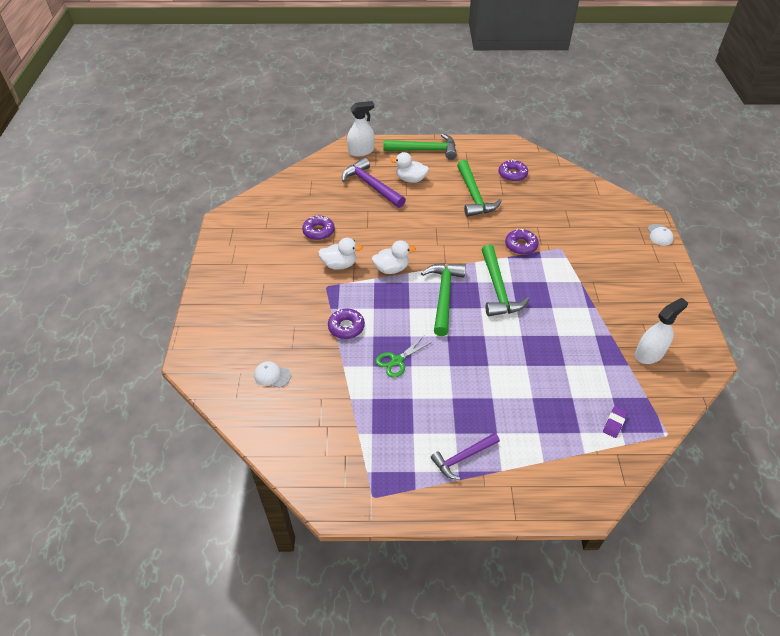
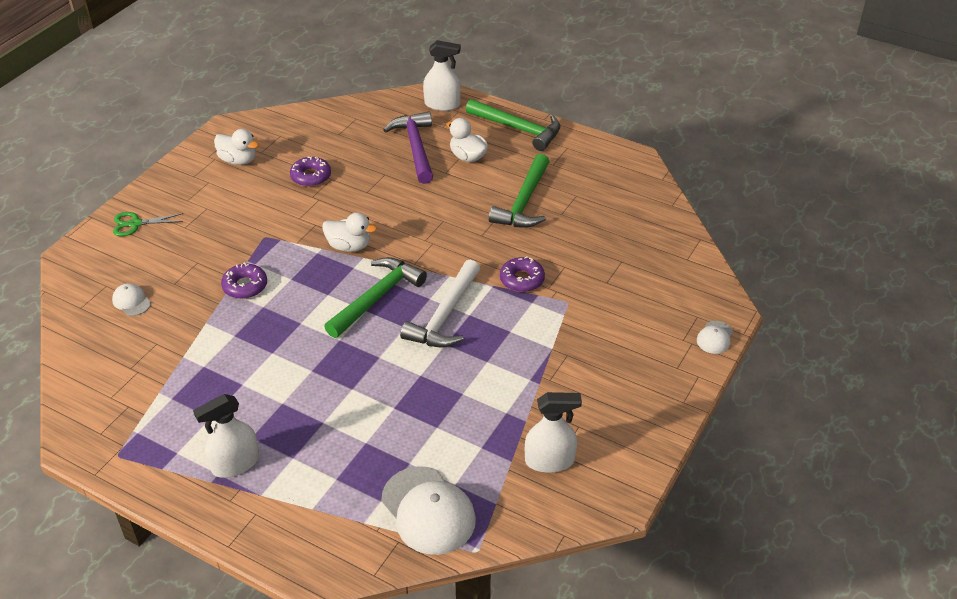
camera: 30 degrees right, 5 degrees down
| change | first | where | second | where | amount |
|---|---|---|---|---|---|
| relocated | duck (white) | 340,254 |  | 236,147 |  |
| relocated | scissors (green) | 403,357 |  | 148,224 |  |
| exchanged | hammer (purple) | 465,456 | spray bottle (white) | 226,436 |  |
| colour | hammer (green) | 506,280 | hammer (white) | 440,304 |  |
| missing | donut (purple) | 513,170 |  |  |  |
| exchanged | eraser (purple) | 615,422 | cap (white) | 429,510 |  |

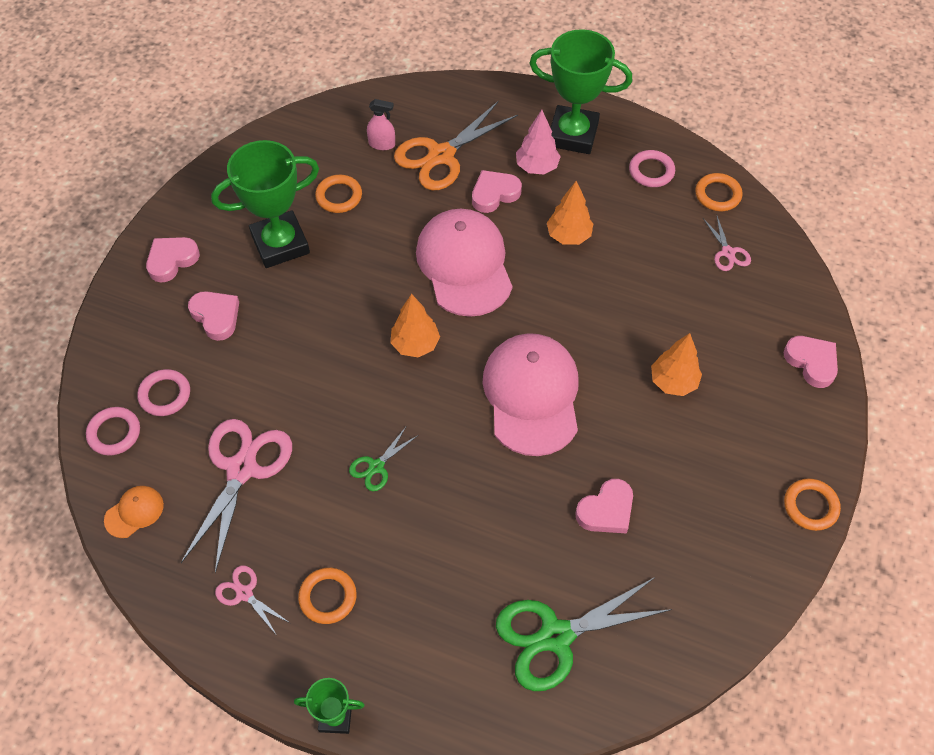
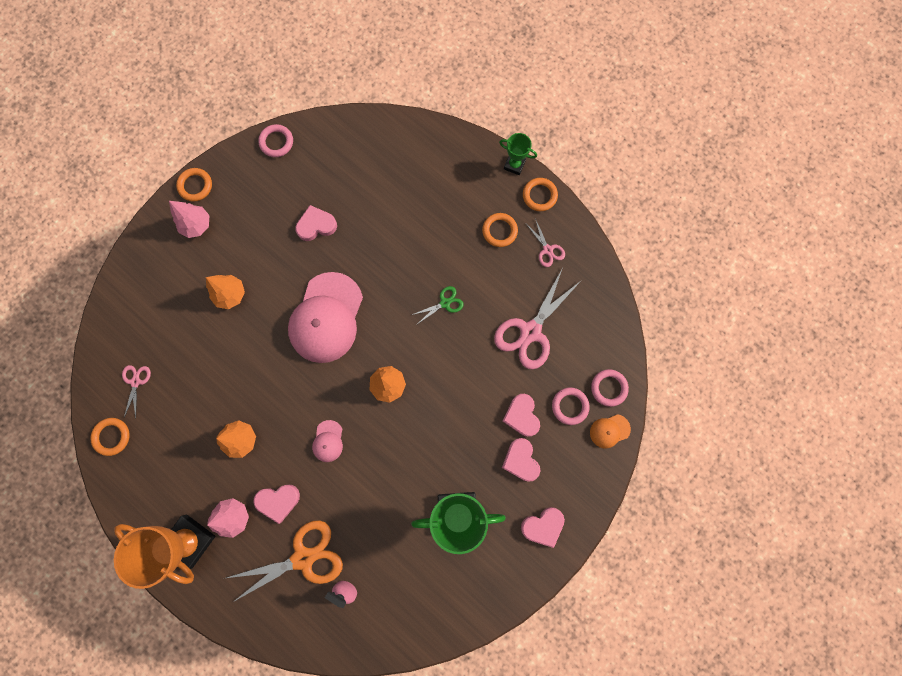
camera: 160 degrees left, 20 degrees up
| change | first | where | second | where | amount |
|---|---|---|---|---|---|
| relocated | cap (orange) | 134,512 |  | 610,431 |  |
| relocated | ring (orange) | 338,194 |  | 540,194 |  |
| size | cap (pink) | 464,263 |  | 327,441 | x0.43 |
| missing | scissors (green) | 584,634 |  |  |  |
| colour | trophy (green) | 580,91 | trophy (orange) | 164,552 |  |
| relocated | ring (pink) | 652,168 |  | 275,140 |  |
| relocated | heart (pink) | 811,362 |  | 521,415 |  |
| appeared |  |  | tree (pink) | 189,219 |  |

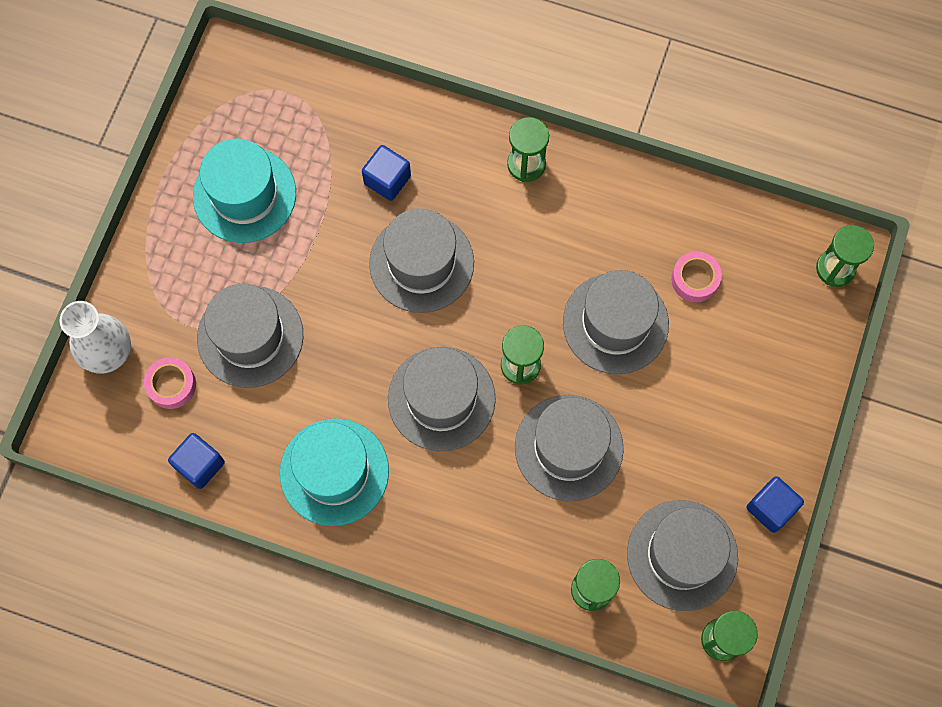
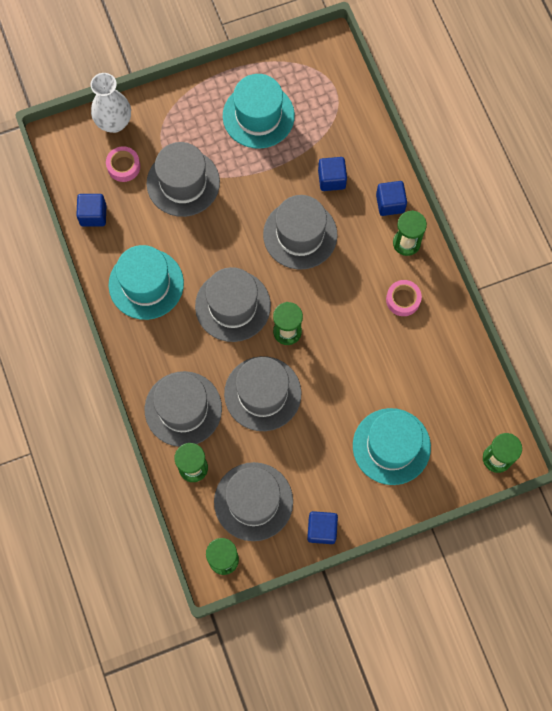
camera: 50 degrees right, 0 degrees up
| change | first | where | second | where | amount |
|---|---|---|---|---|---|
| relocated | hat (grey) | 616,322 |  | 183,409 |  |
| relocated | tape (pink) | 696,276 |  | 404,298 |  |
| appeared |  |  | hat (turquoise) | 392,446 |  |
| appeared |  |  | cube (blue) | 391,198 |  |

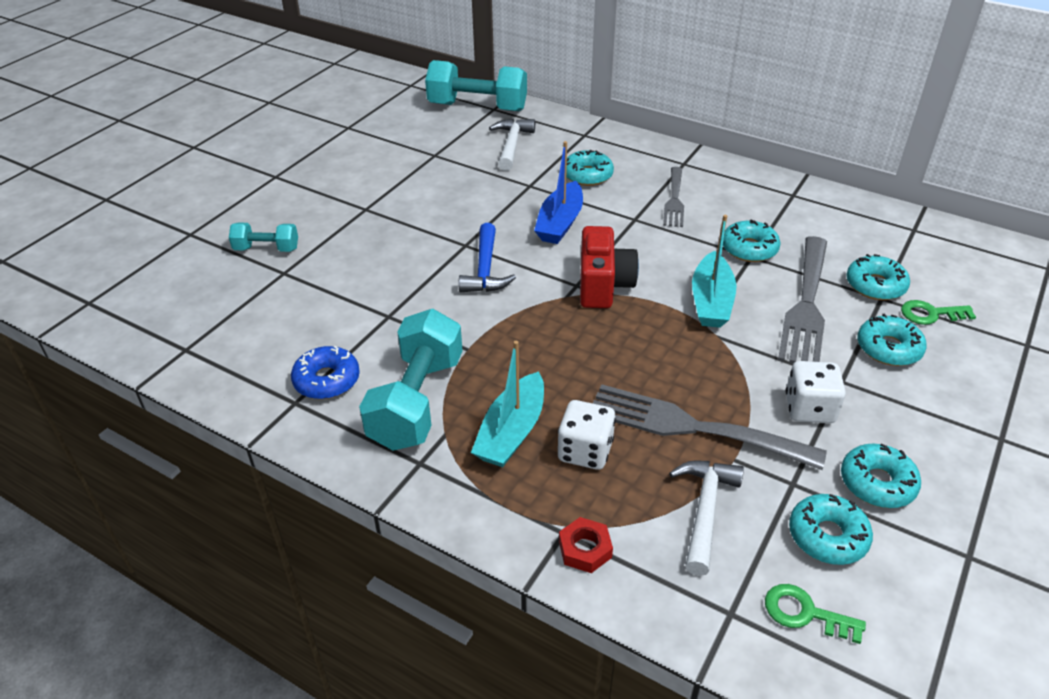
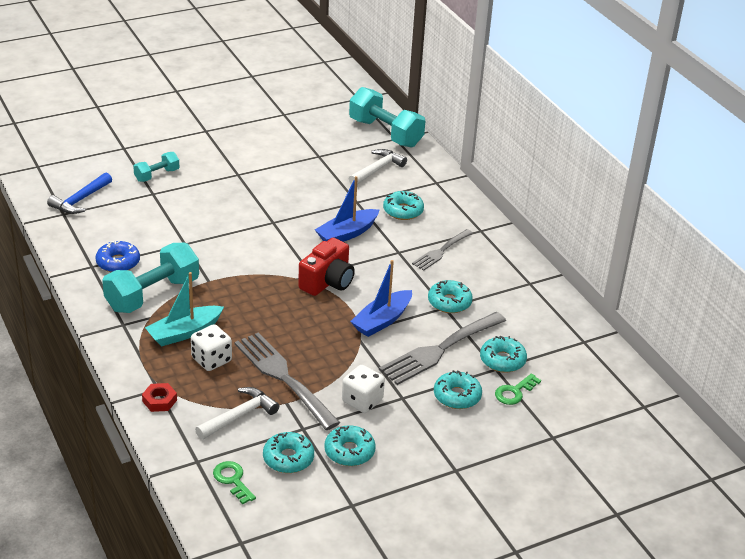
camera: 30 degrees right, 5 degrees down
| change | first | where | second | where | amount |
|---|---|---|---|---|---|
| spun | dumbbell (turquoise) | 263,237 |  | 156,167 | 75 degrees counterclockwise |
| relocated | hammer (blue) | 487,257 |  | 79,193 |  |
| colour | boat (turquoise) | 714,271 | boat (blue) | 381,298 |  |
| spun | key (green) | 938,312 |  | 518,389 | 75 degrees counterclockwise |

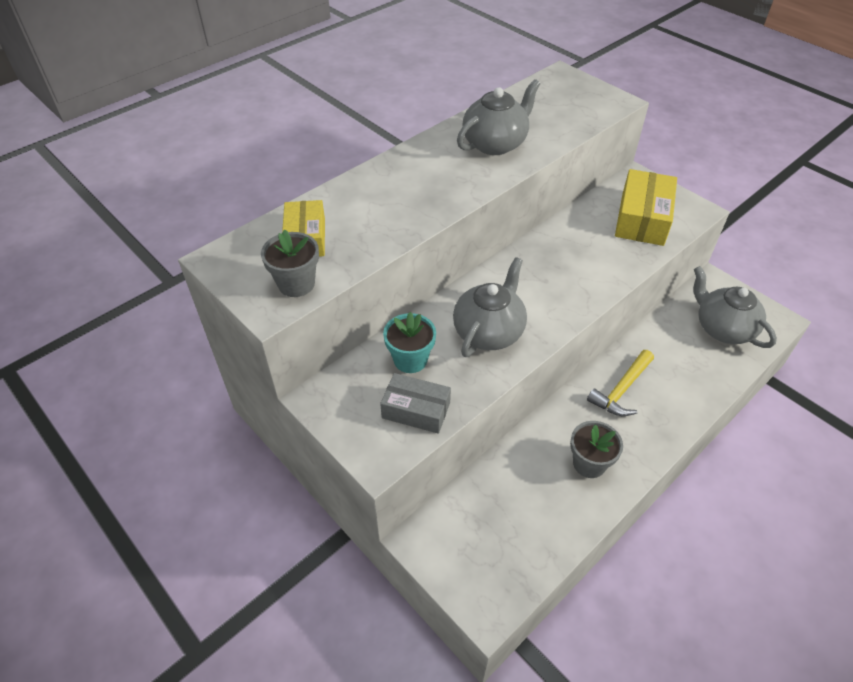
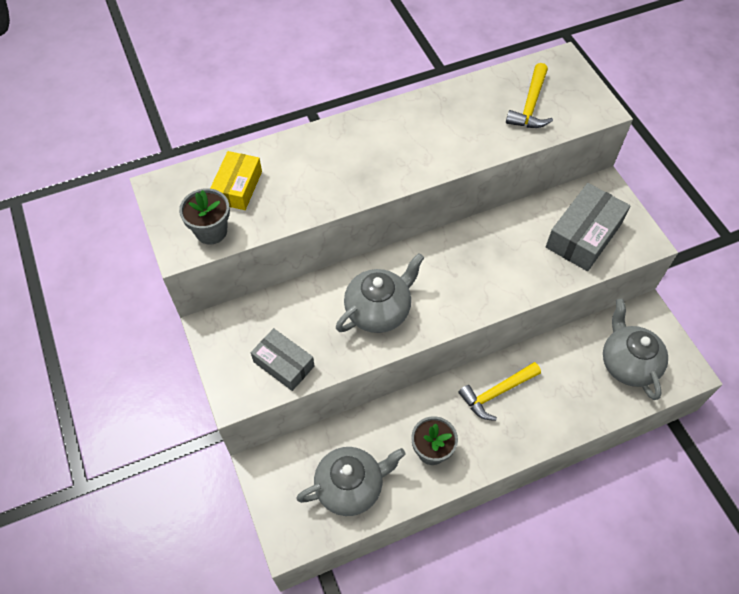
camera: 20 degrees right, 10 degrees up
| change | first | where | second | where | amount |
|---|---|---|---|---|---|
| missing | flower pot (turquoise) | 409,342 |  |  |  |
| relocated | teapot (grey) | 498,117 |  | 350,481 |  |
| colour | box (yellow) | 646,207 | box (grey) | 588,227 |  |
| appeared |  |  | hammer (yellow) | 529,95 |  |

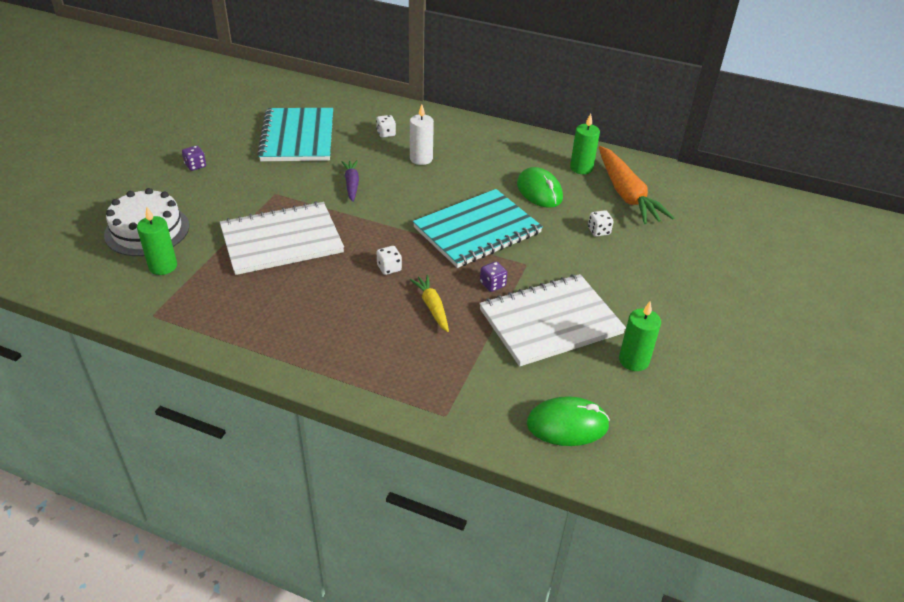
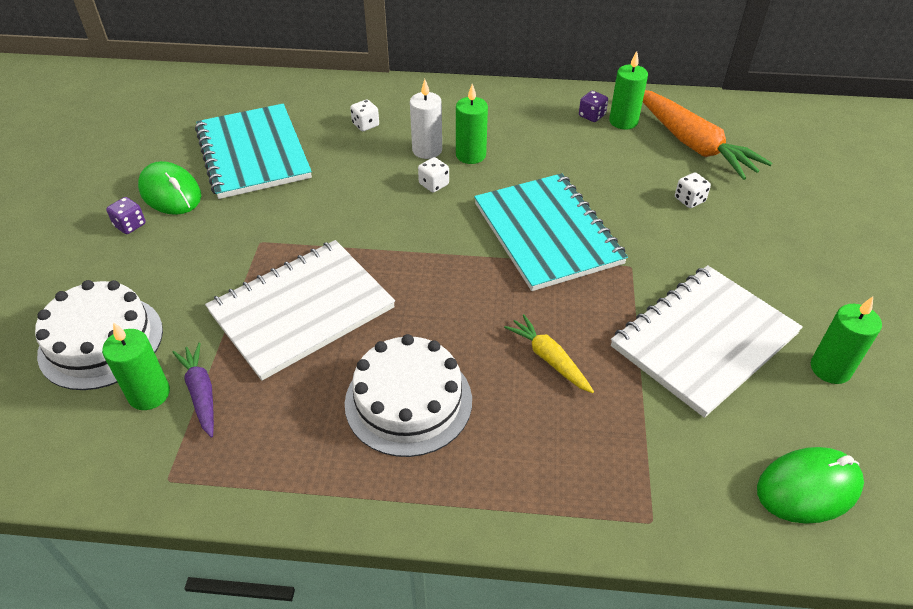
camera: 15 degrees left, 5 degrees up
| change | first | where | second | where | amount |
|---|---|---|---|---|---|
| relocated | carrot (purple) | 350,181 |  | 193,390 |  |
| relocated | dice (white) | 389,260 |  | 433,175 |  |
| spun | notebook (turquoise) | 478,228 |  | 551,232 | 60 degrees counterclockwise |
| relocated | dice (purple) | 493,276 |  | 593,106 |  |
| relocated | mouse (green) | 540,187 |  | 169,188 |  |
| appeared |  |  | cake (white) | 408,395 |  |
| appeared |  |  | candle (green) | 472,124 |  |

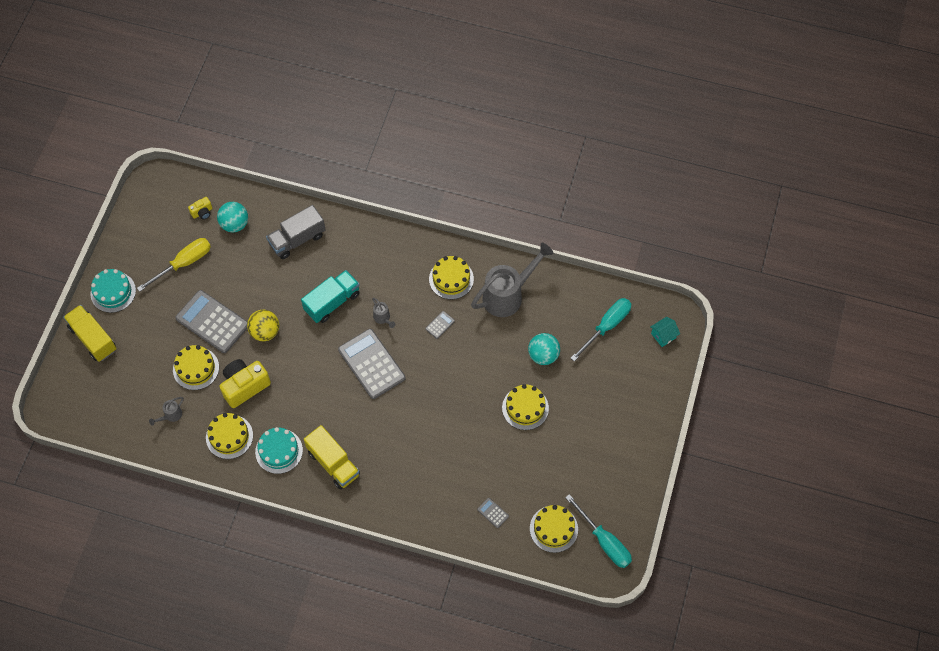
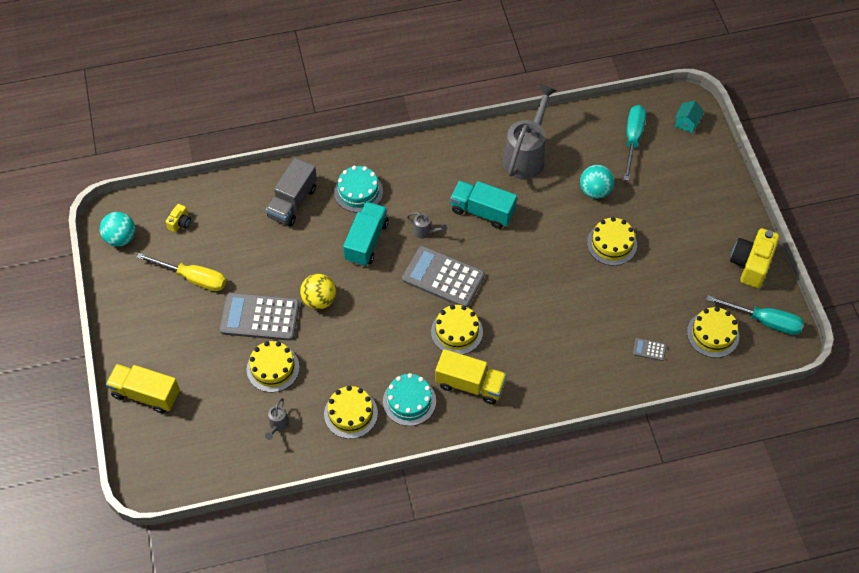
camera: 30 degrees left, 5 degrees down
| change | first | where | second | where | amount |
|---|---|---|---|---|---|
| relocated | cake (turquoise) | 113,291 |  | 358,189 |  |
| spun | screwdriver (yellow) | 174,265 |  | 181,272 | 90 degrees clockwise |
| relocated | ball (turquoise) | 232,217 |  | 117,229 |  |
| relocated | camera (yellow) | 245,383 |  | 754,258 |  |
| exchanged | calculator (grey) | 440,325 | truck (turquoise) | 483,205 |  |
| relocated | cake (yellow) | 451,277 |  | 457,330 |  |

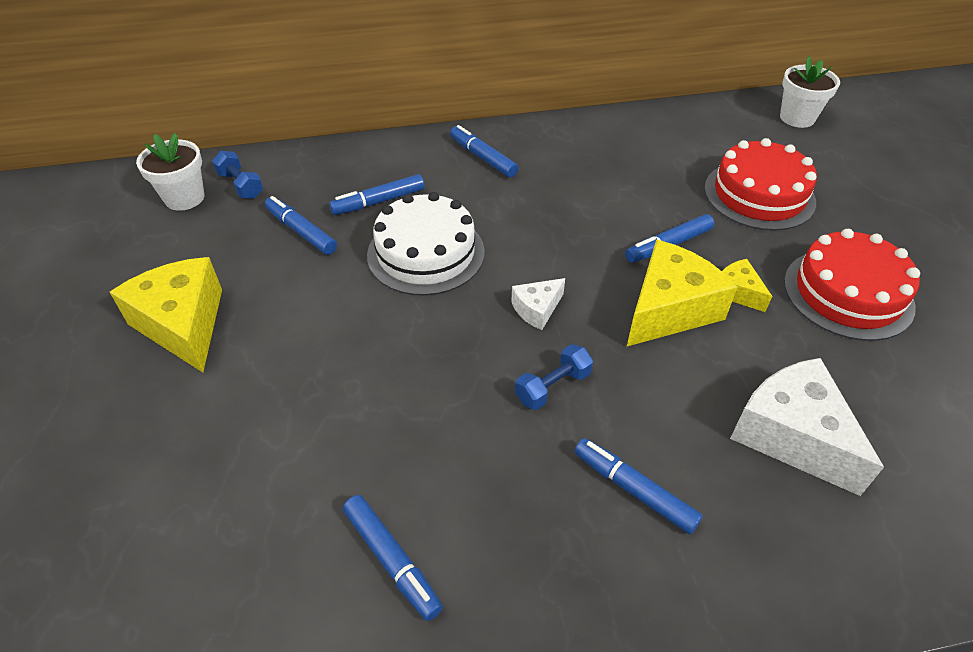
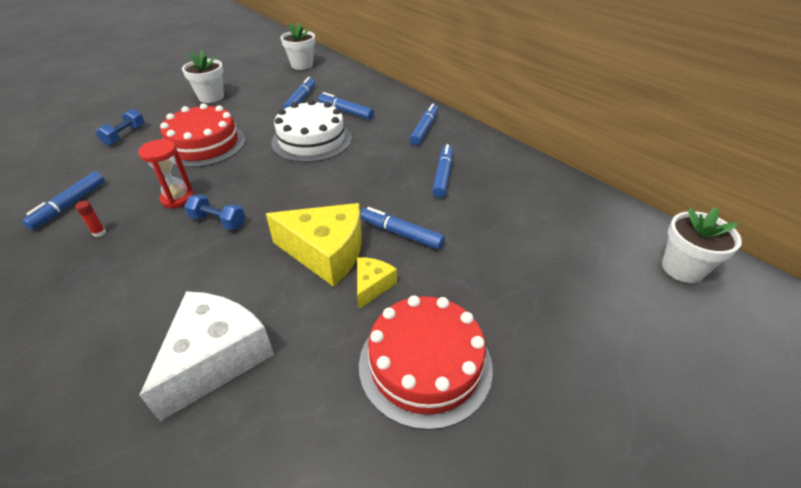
camera: 60 degrees right, 5 degrees down
| change | first | where | second | where | amount |
|---|---|---|---|---|---|
| exchanged | cheese (yellow) | 166,314 | flower pot (white) | 203,76 |  |
| relocated | dumbbell (blue) | 237,175 |  | 120,127 |  |
| missing | cheese (white) | 538,304 |  |  |  |
| relocated | marker (blue) | 639,486 |  | 442,171 |  |
| relocated | cake (red) | 760,184 |  | 203,135 |  |
| appeared |  |  | glue stick (red) | 90,219 |  |
| appeared |  |  | hourglass (red) | 166,174 |  |

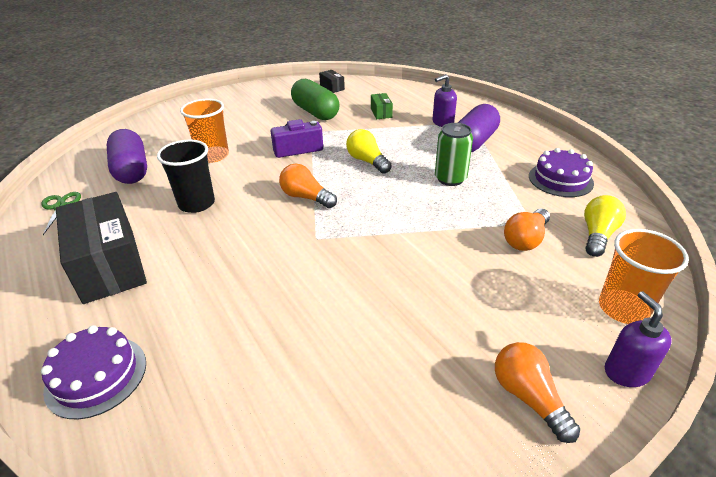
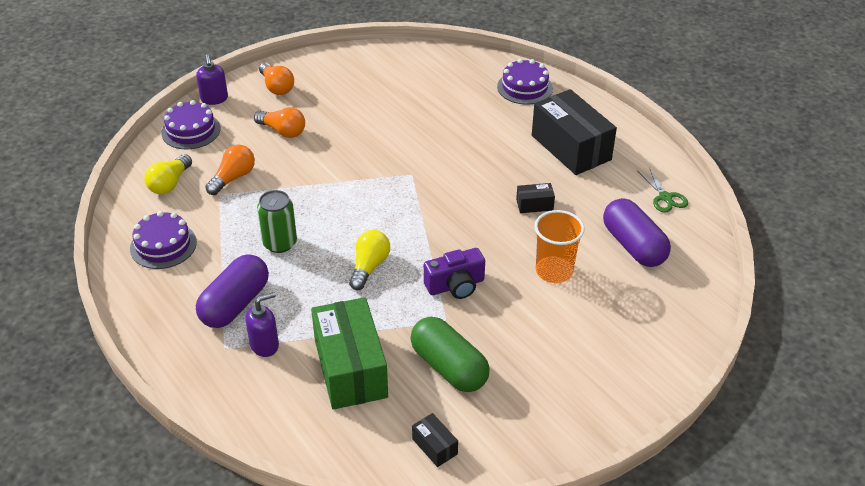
camera: 175 degrees right, 5 degrees up
| change | first | where | second | where | amount |
|---|---|---|---|---|---|
| exchanged | cup (black) | 186,176 | box (black) | 535,198 |  |
| relocated | light bulb (orange) | 308,186 |  | 279,122 |  |
| spun | light bulb (yellow) | 369,151 |  | 369,260 | 120 degrees counterclockwise |
| size | box (green) | 382,106 |  | 349,353 | x2.31 |
| exchanged | cup (orange) | 644,276 | cake (purple) | 191,124 |  |

